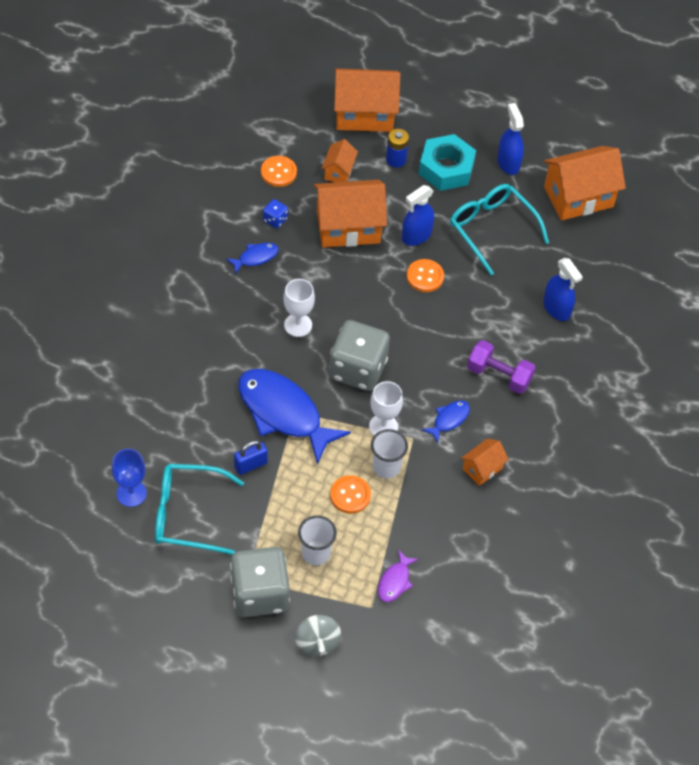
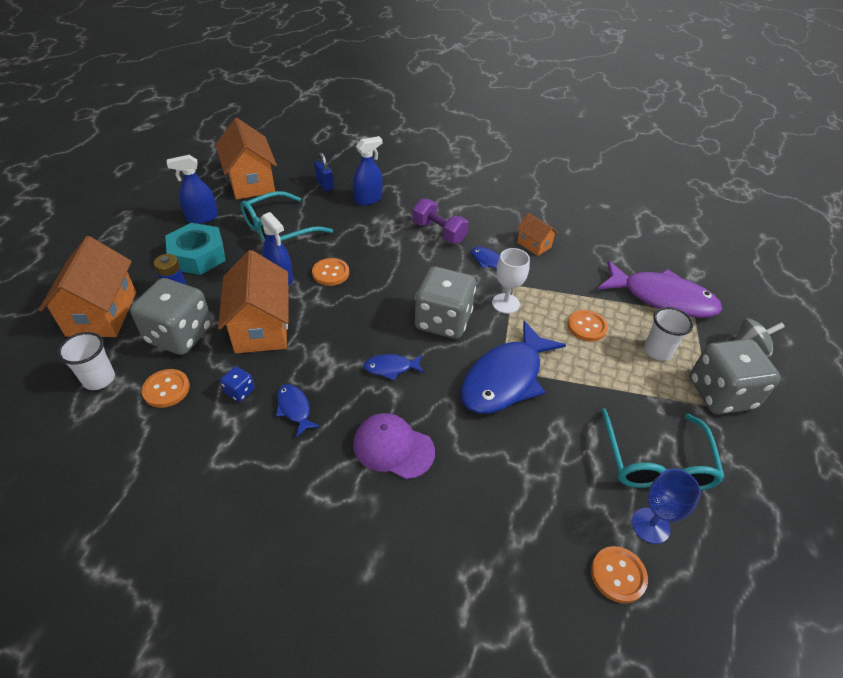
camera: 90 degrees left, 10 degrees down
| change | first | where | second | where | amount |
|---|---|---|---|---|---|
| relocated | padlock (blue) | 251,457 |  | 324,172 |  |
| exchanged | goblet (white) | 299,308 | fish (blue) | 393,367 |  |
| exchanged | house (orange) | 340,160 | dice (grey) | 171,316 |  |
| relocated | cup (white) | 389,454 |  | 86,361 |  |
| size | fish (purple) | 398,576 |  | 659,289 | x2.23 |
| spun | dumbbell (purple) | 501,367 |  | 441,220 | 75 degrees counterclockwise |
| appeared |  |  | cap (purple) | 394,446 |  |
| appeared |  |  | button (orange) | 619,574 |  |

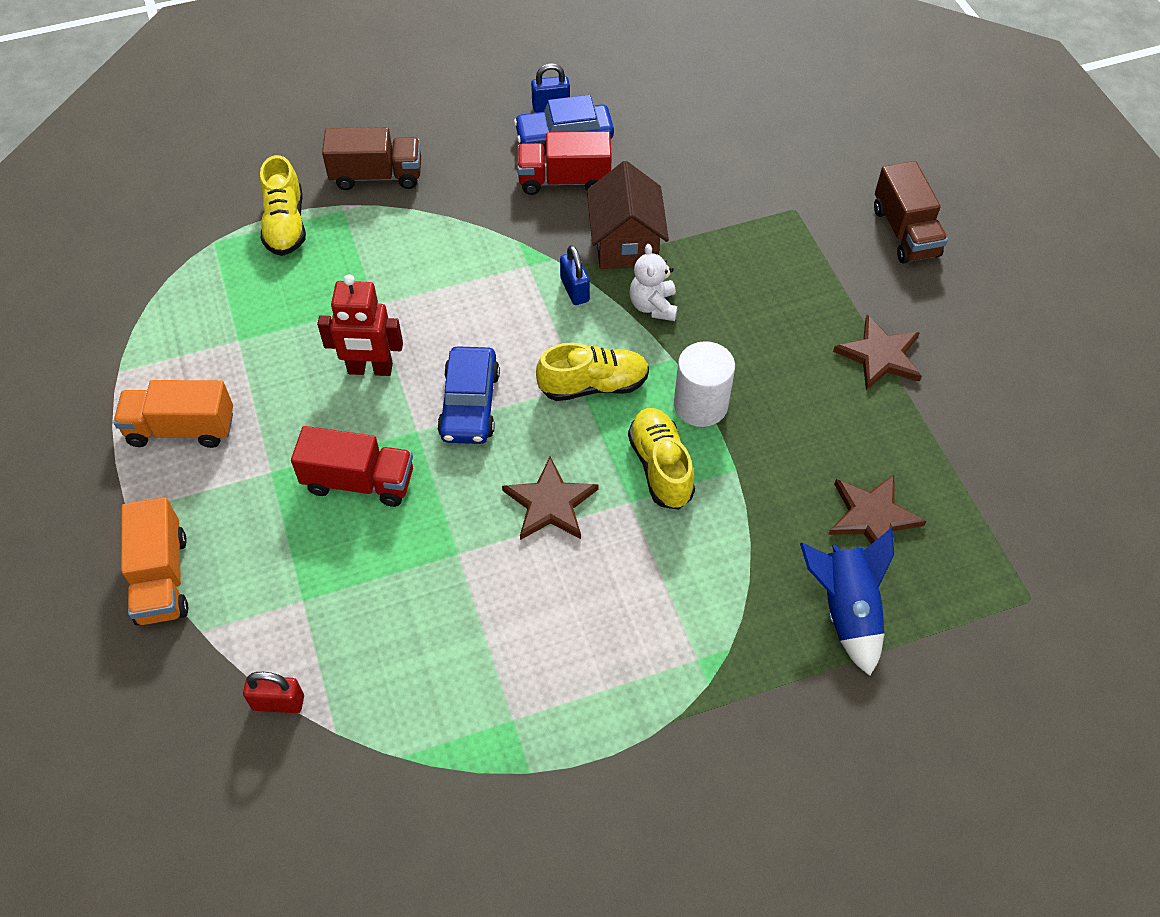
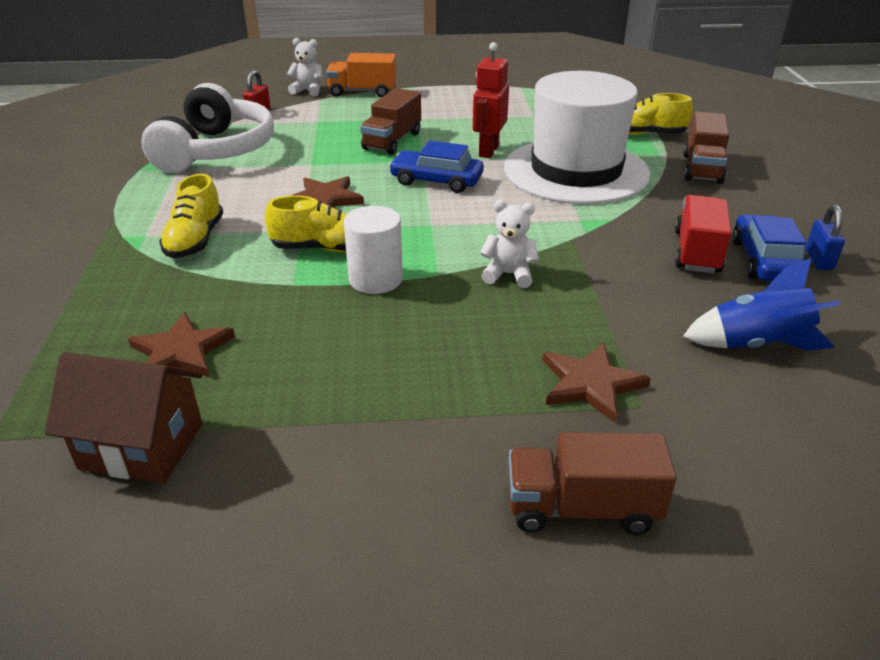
camera: 105 degrees right, 20 degrees down
| change | first | where | second | where | amount |
|---|---|---|---|---|---|
| missing | truck (orange) | 173,414 |  |  |  |
| colour | truck (red) | 352,466 | truck (brown) | 390,121 |  |
| relocated | shoe (yellow) | 592,372 |  | 191,215 |  |
| missing | padlock (blue) | 575,275 |  |  |  |
| relocated | house (brown) | 628,215 |  | 123,417 |  |
| relocated | rocket (blue) | 847,602 |  | 762,304 |  |
| relocated | star (brown) | 877,352 |  | 597,383 |  |
| appeared |  |  | headphones (white) | 207,128 |  |
| appeared |  |  | teddy bear (white) | 305,67 |  |
| appeared |  |  | hat (white) | 577,137 |  |

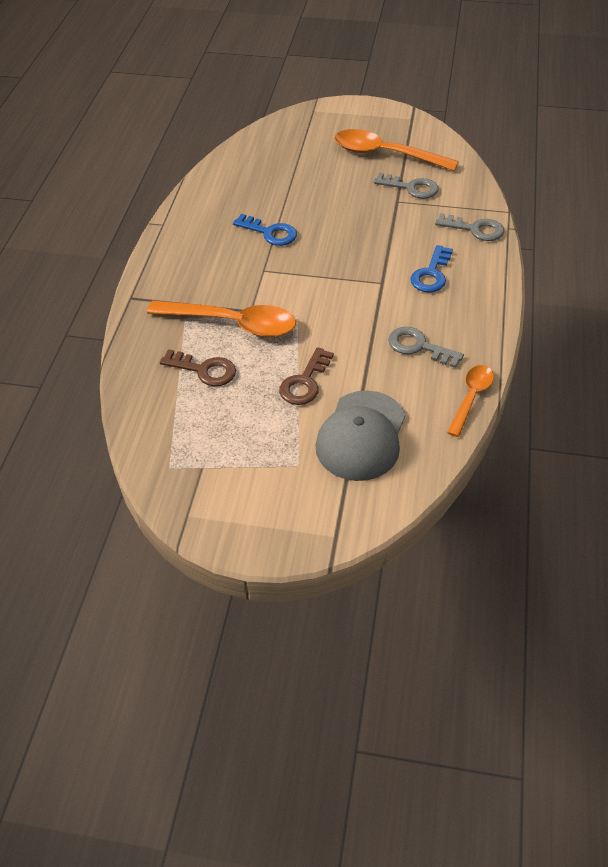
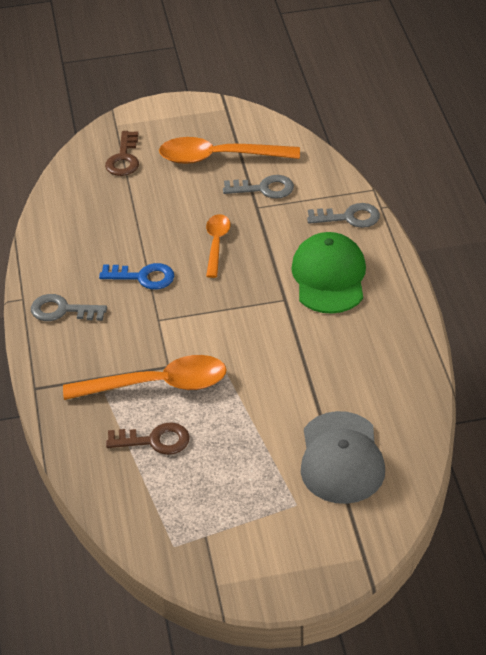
camera: 20 degrees left, 5 degrees down
| change | first | where | second | where | amount |
|---|---|---|---|---|---|
| relocated | key (brown) | 306,376 |  | 122,153 |  |
| relocated | key (grey) | 426,347 |  | 69,307 |  |
| exchanged | key (blue) | 431,268 | cap (green) | 328,273 |  |
| relocated | spoon (orange) | 470,401 |  | 218,246 |  |

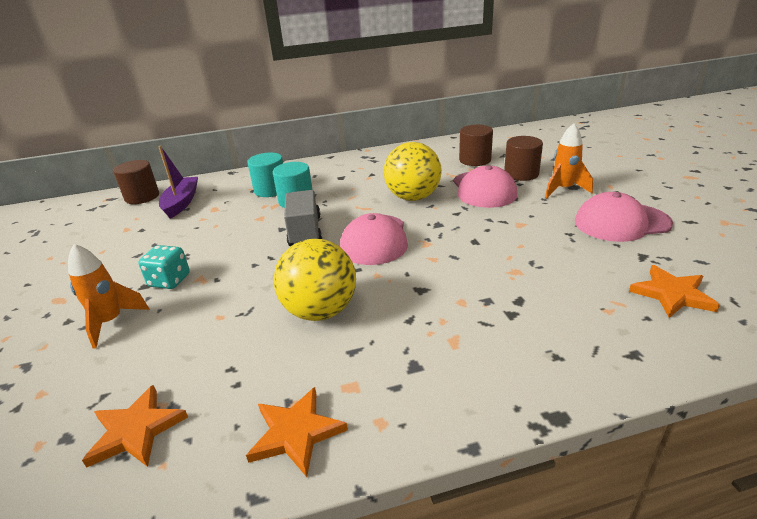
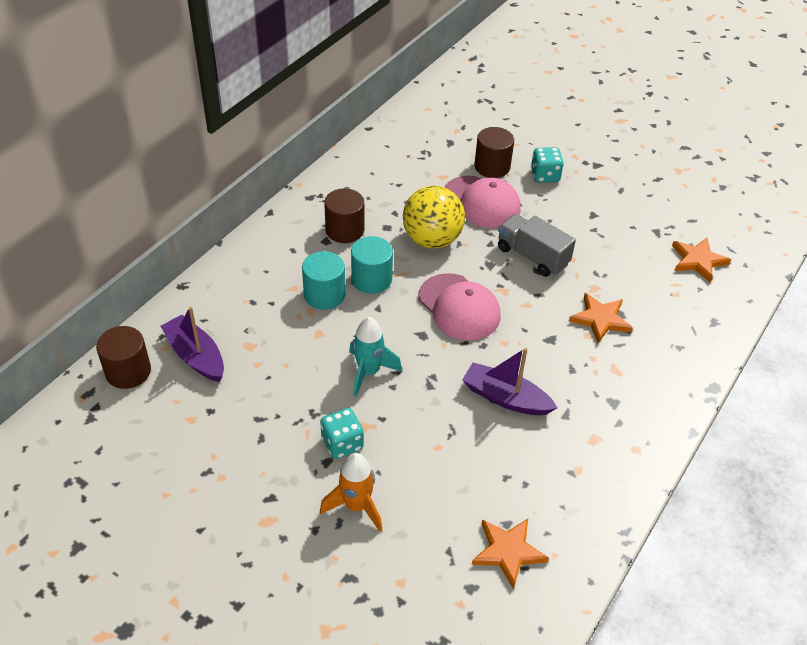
camera: 45 degrees left, 15 degrees up
| change | first | where | second | where | amount |
|---|---|---|---|---|---|
| relocated | star (orange) | 297,432 |  | 600,318 |  |
| relocated | cylinder (turquoise) | 265,175 |  | 372,265 |  |
| exchanged | ball (yellow) | 314,280 | boat (purple) | 509,381 |  |
| relocated | truck (grey) | 303,218 |  | 537,245 |  |
| relocated | cylinder (brown) | 476,145 |  | 344,215 |  |
| exchanged | rocket (orange) | 569,161 | dice (turquoise) | 547,165 |  |
| missing | cap (pink) | 624,217 |  |  |  |
| appeared |  |  | rocket (turquoise) | 375,357 |  |

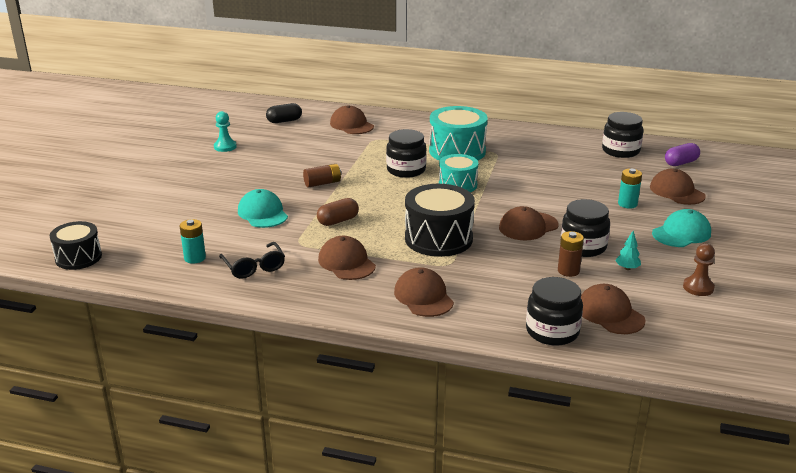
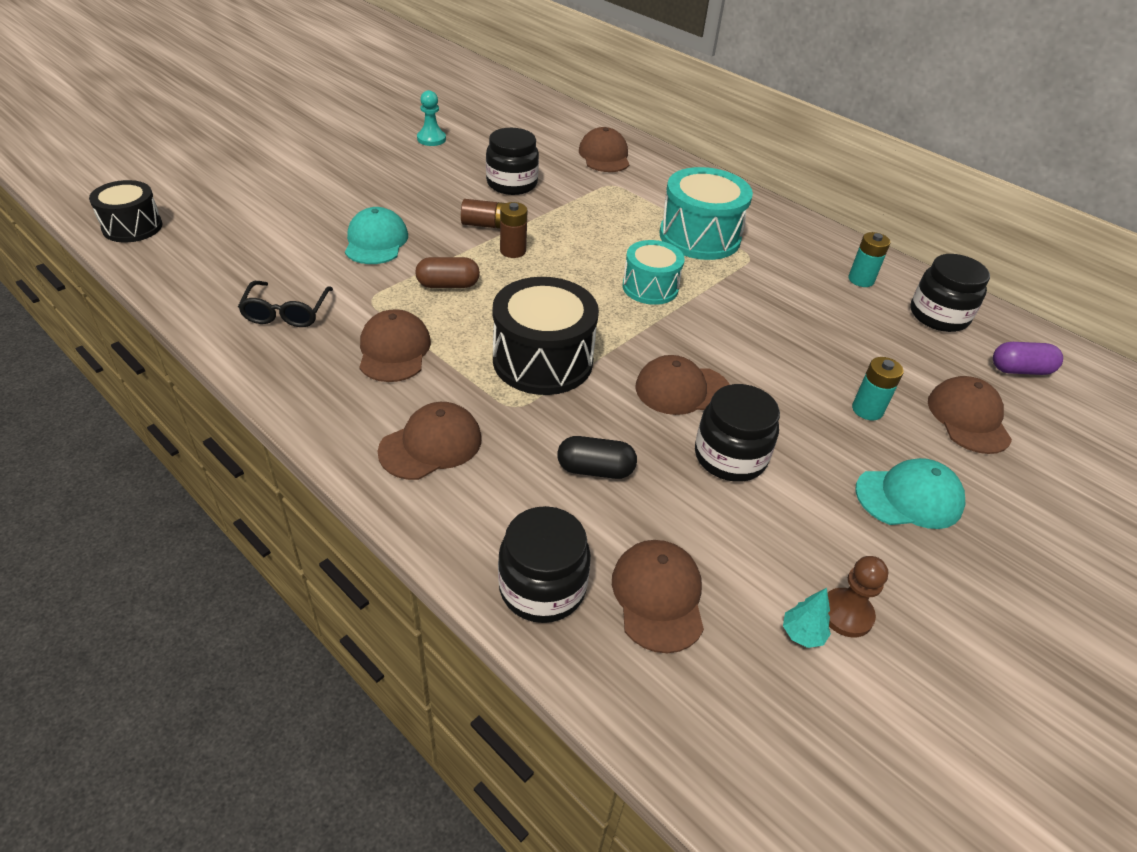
camera: 25 degrees right, 15 degrees up
| change | first | where | second | where | amount |
|---|---|---|---|---|---|
| relocated | battery (turquoise) | 193,241 |  | 869,259 |  |
| relocated | capsule (black) | 284,113 |  | 597,457 |  |
| relocated | jar (black) | 406,153 |  | 512,161 |  |
| spun | cap (brown) | 424,292 |  | 429,441 | 45 degrees clockwise |
| relocated | battery (brown) | 571,254 |  | 514,230 |  |
| relocated | tree (turquoise) | 628,250 |  | 807,618 |  |

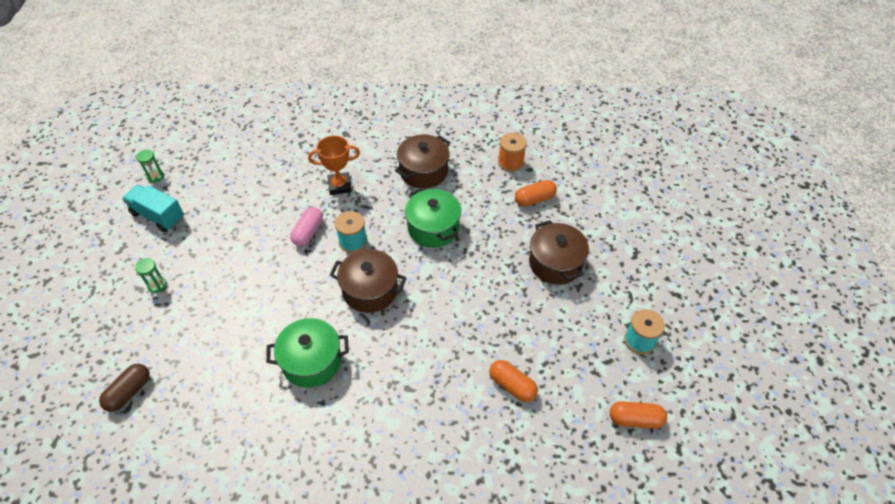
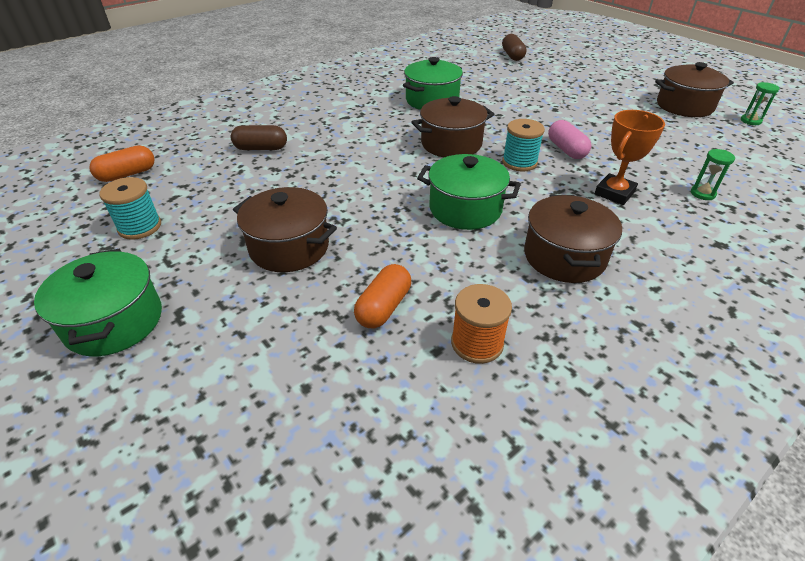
camera: 140 degrees right, 10 degrees down
| change | first | where | second | where | amount |
|---|---|---|---|---|---|
| exchanged | truck (turquoise) | 153,208 | pot (brown) | 694,89 |  |
| relocated | hourglass (green) | 150,275 |  | 713,174 |  |
| colour | capsule (orange) | 513,381 | capsule (brown) | 259,137 |  |
| appeared |  |  | pot (green) | 98,302 |  |

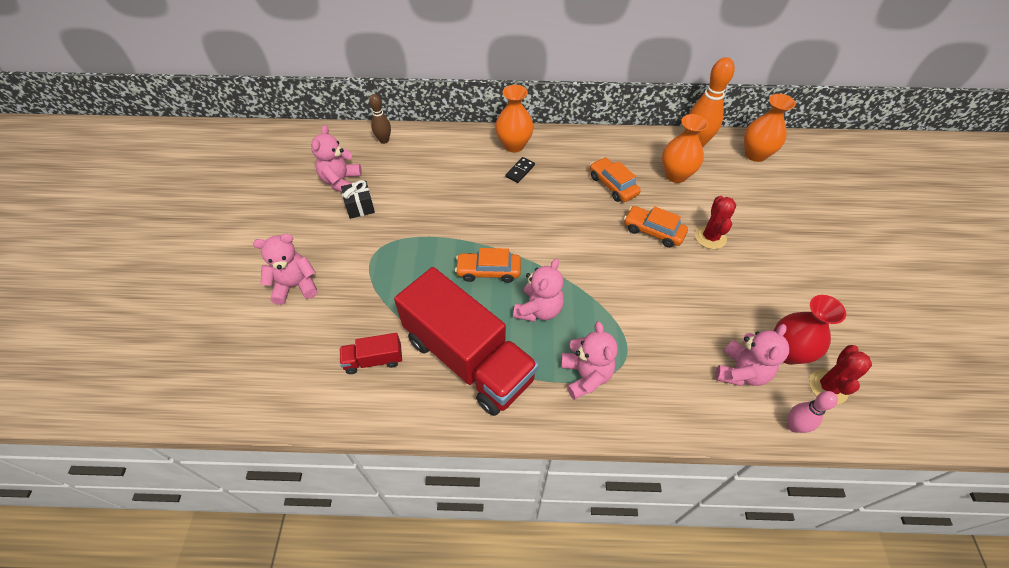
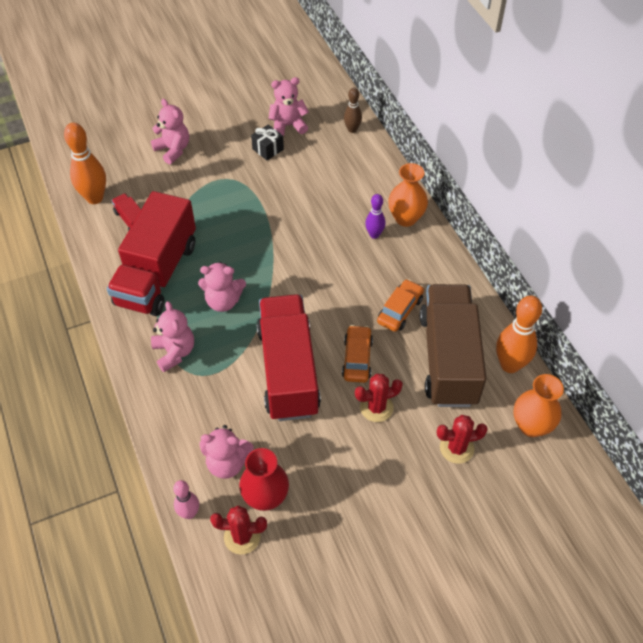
camera: 65 degrees right, 0 degrees up
| change | first | where | second | where | amount |
|---|---|---|---|---|---|
| missing | car (orange) | 488,265 |  |  |  |
| exchanged | domino (black) | 520,170 | bowling pin (purple) | 375,216 |  |
| spun | teddy bear (pink) | 589,360 |  | 172,336 | 75 degrees counterclockwise |
| exchanged | vase (orange) | 685,148 | truck (brown) | 453,345 |  |
| appeared |  |  | bowling pin (orange) | 85,163 |  |
| appeared |  |  | truck (red) | 288,357 |  |
| appeared |  |  | cactus (red) | 462,439 |  |

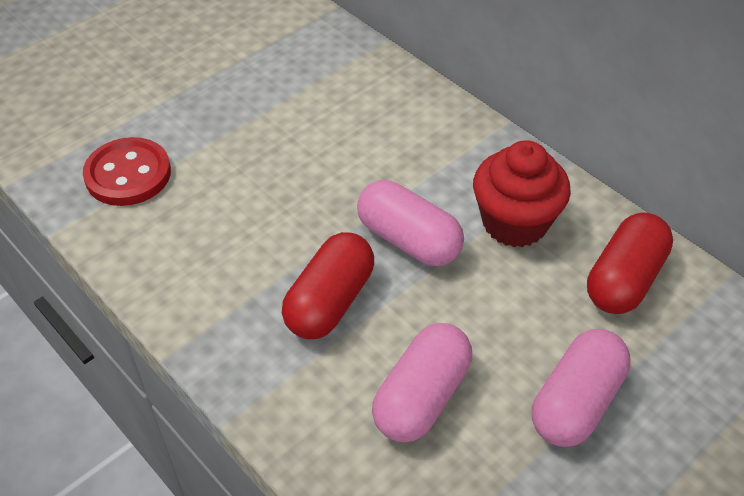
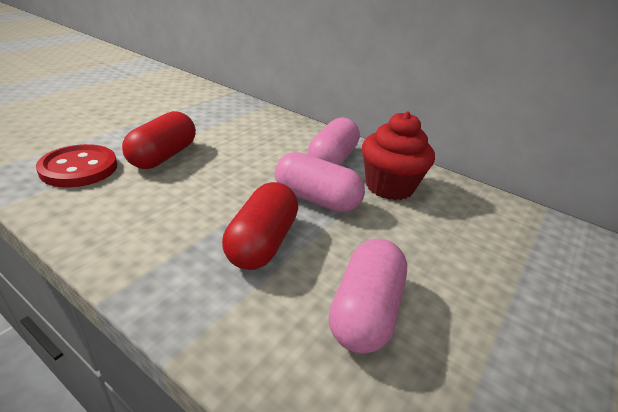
camera: 15 degrees left, 15 degrees down
| change | first | where | second | where | amount |
|---|---|---|---|---|---|
| relocated | capsule (pink) | 581,388 |  | 334,141 |  |
| relocated | capsule (red) | 630,263 |  | 159,140 |  |

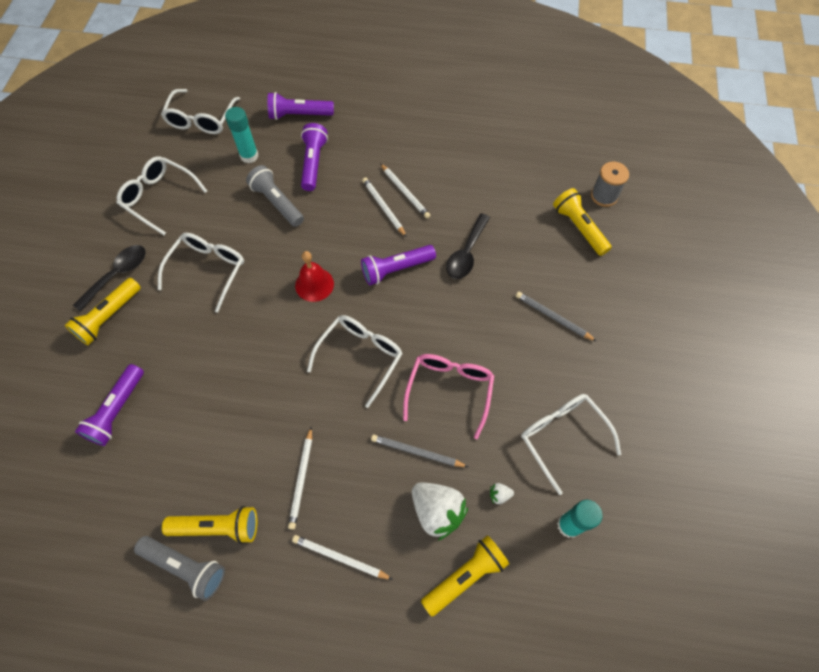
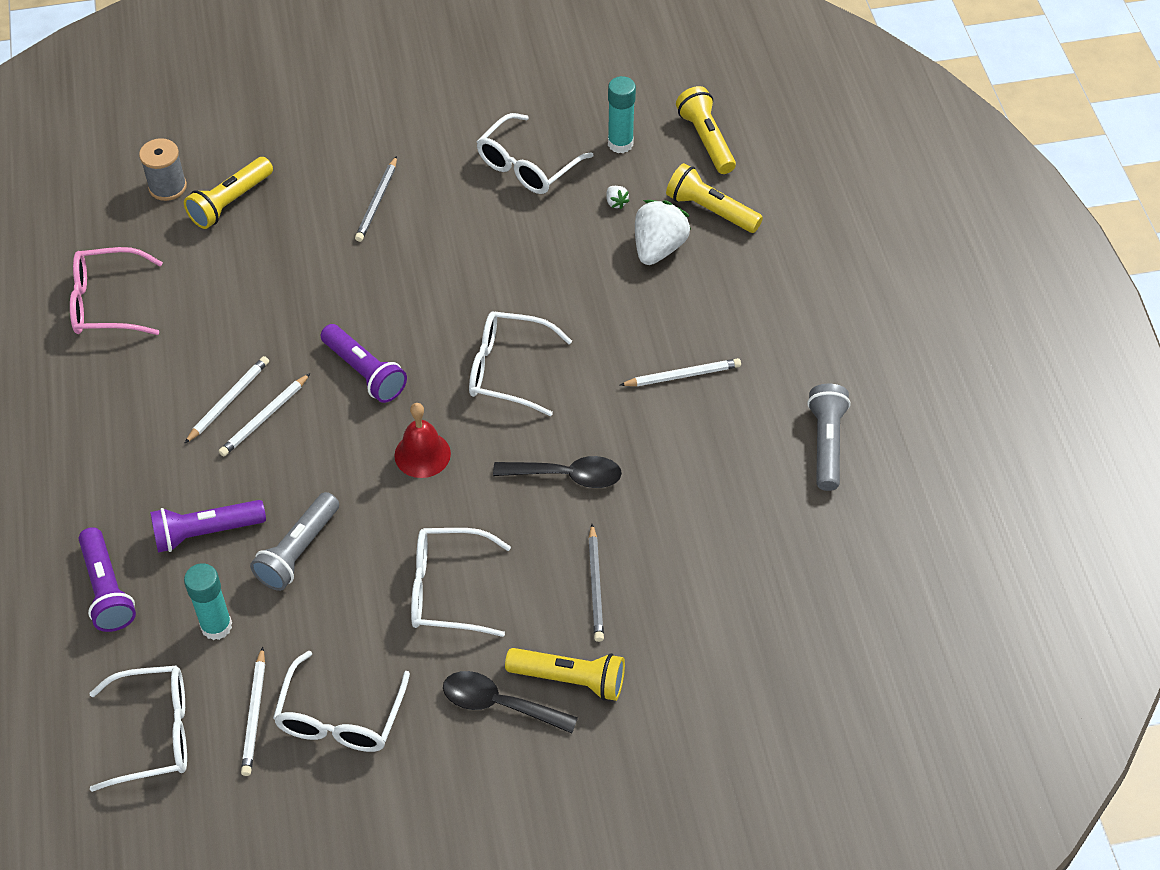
camera: 110 degrees left, 10 degrees down
| change | first | where | second | where | amount |
|---|---|---|---|---|---|
| missing | flashlight (purple) | 109,405 |  |  |  |
| relocated | flashlight (yellow) | 209,525 |  | 706,130 |  |
| relocated | pencil (white) | 342,557 |  | 253,711 |  |
| relocated | pencil (grey) | 419,451 |  | 596,583 |  |
| relocated | glasses (pink) | 448,396 |  | 116,291 |  |
| relocated | spoon (black) | 468,246 |  | 557,472 |  |

